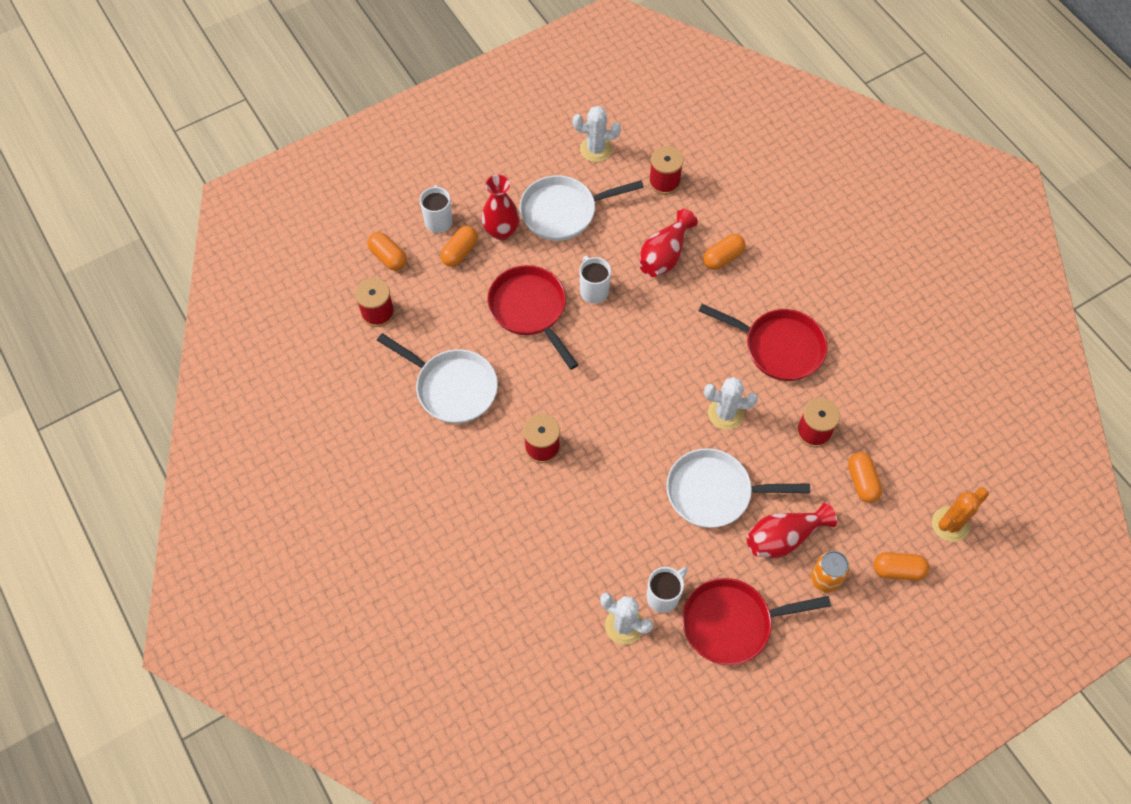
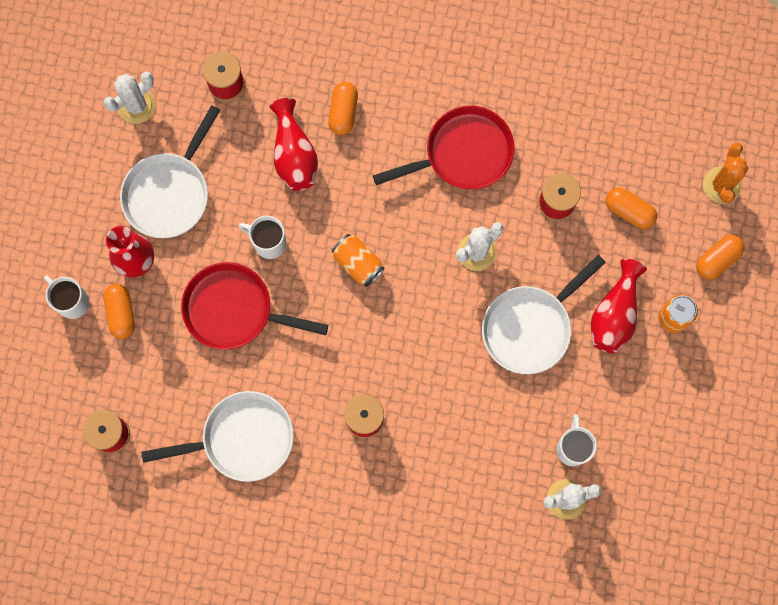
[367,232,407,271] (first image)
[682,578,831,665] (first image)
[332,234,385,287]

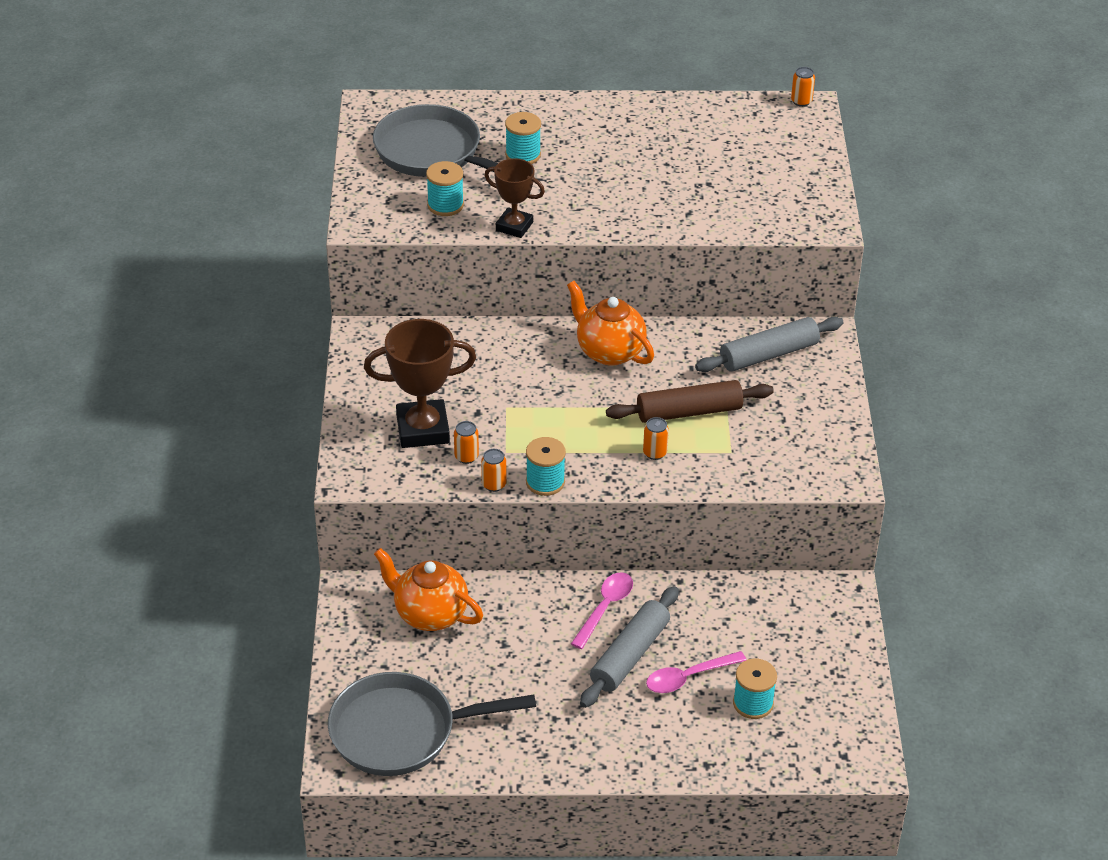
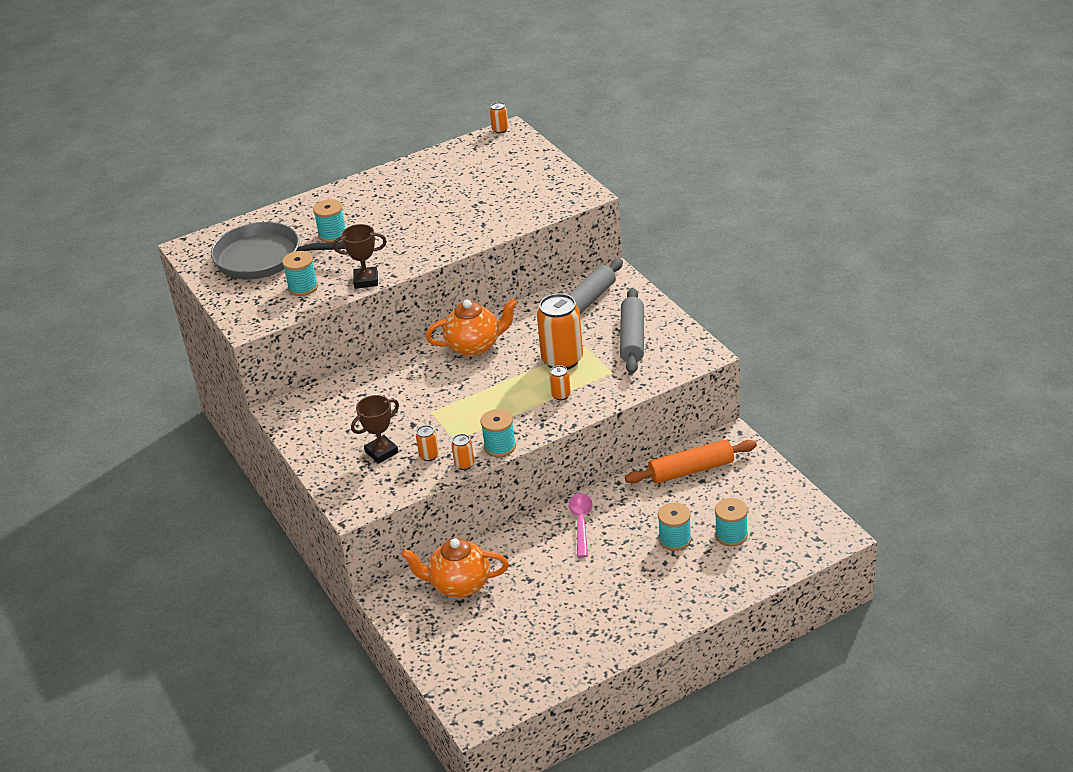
[328,672,536,776] (first image)
[625,440,757,484]
[620,288,644,374]
[537,293,583,370]
[658,502,691,551]
[425,299,517,357]
[351,395,399,464]

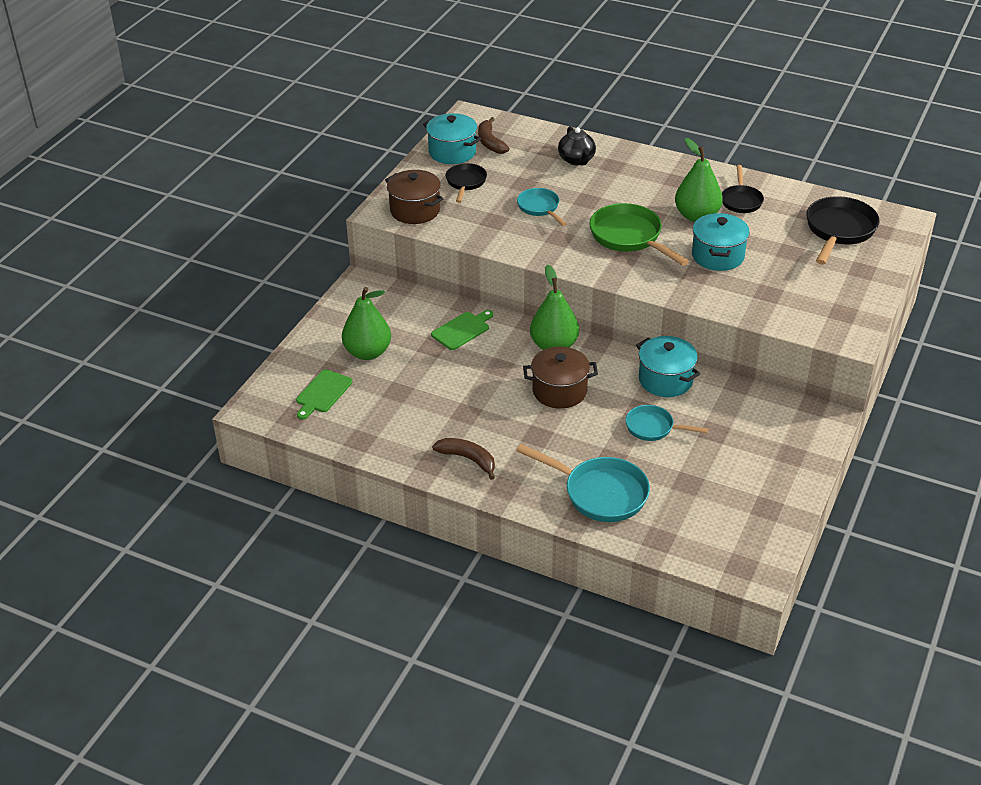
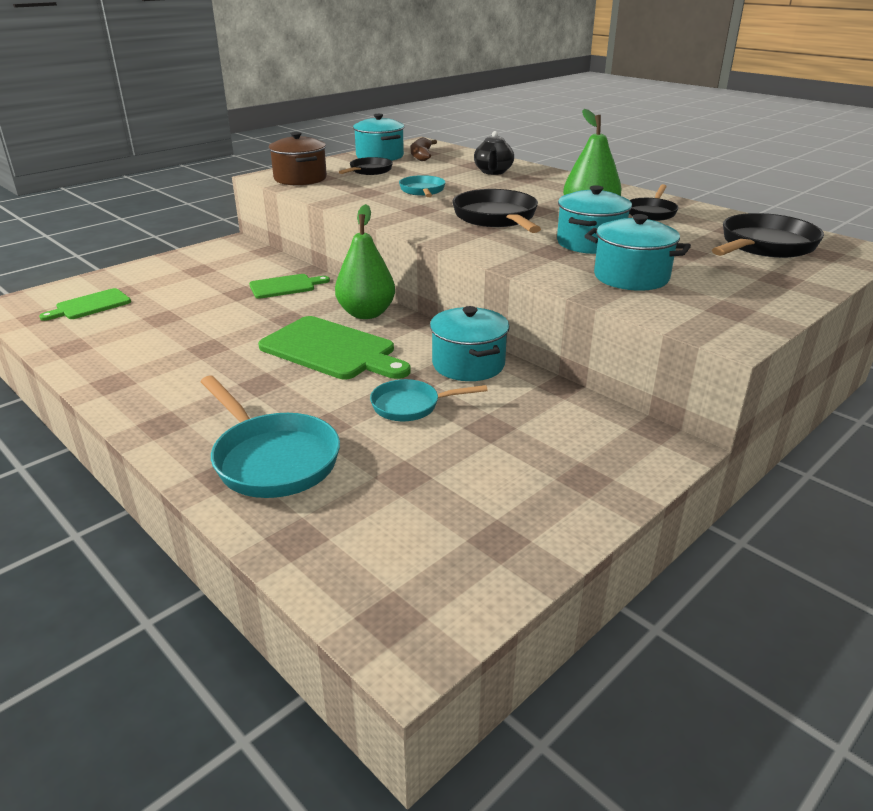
[342,287,391,360] (first image)
[432,438,495,480] (first image)
[585,214,691,291]
[258,316,411,379]
[452,189,541,233]
[370,379,488,421]

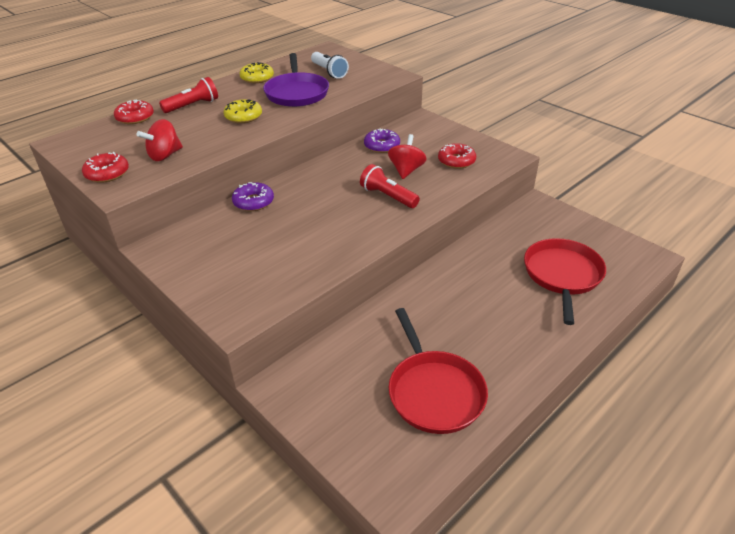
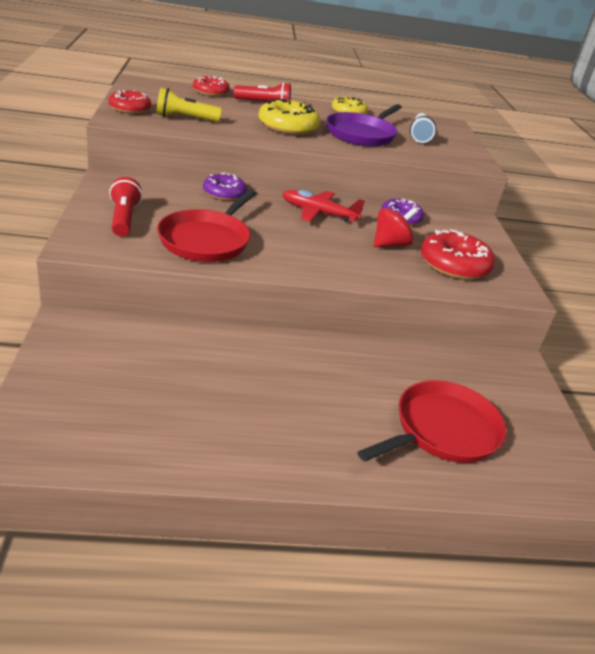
[282,190,365,222]
[109,177,142,236]
[157,189,256,262]
[157,88,222,122]
[258,98,320,135]
[421,229,495,280]

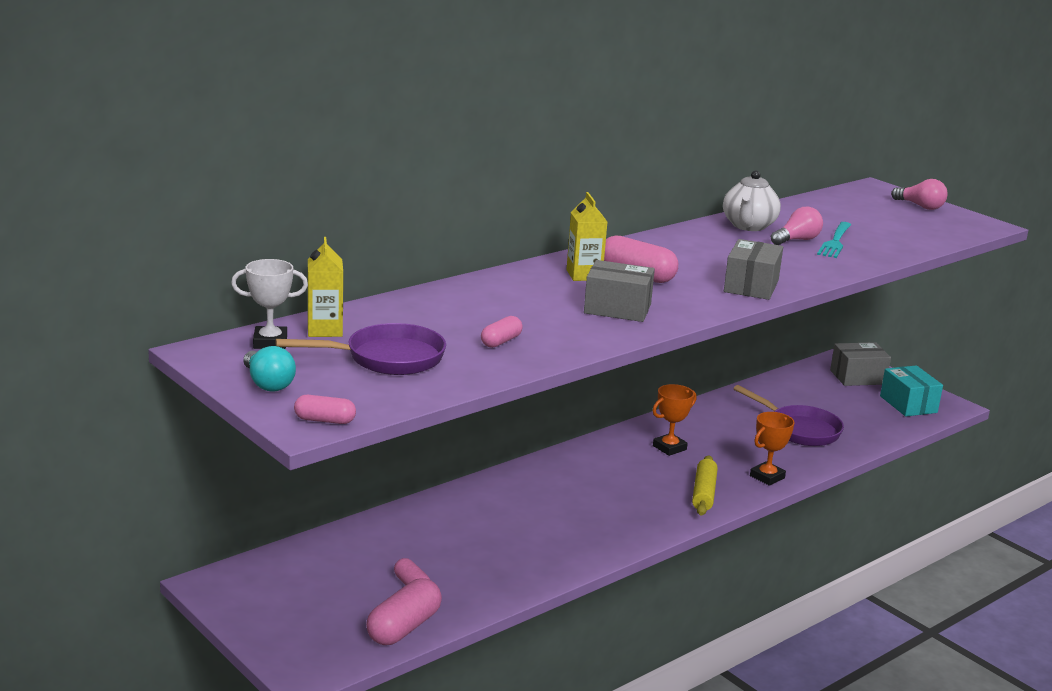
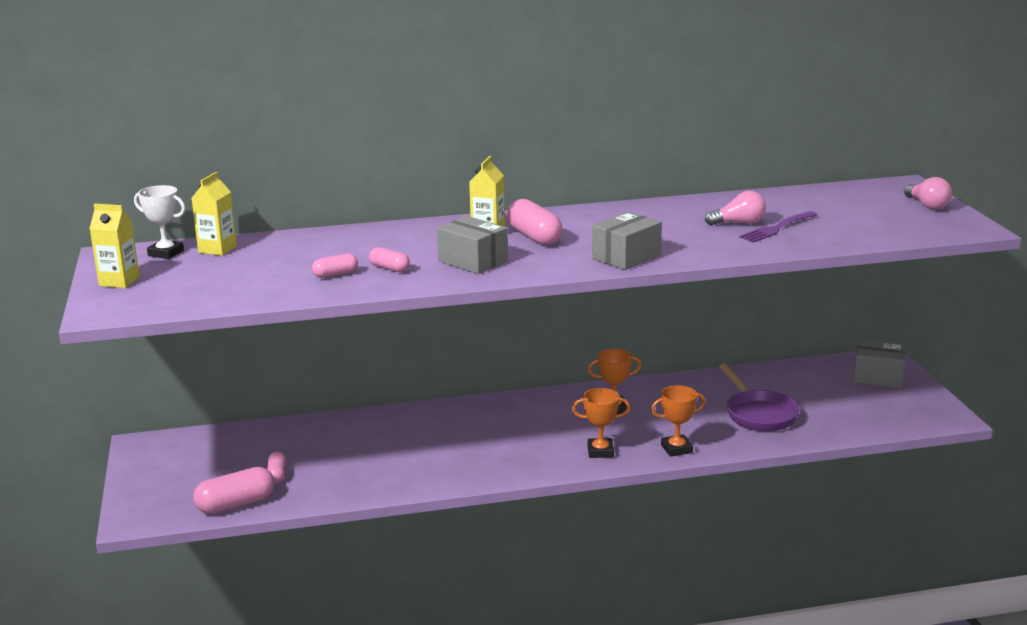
[275,323,446,375] (first image)
[723,170,781,231] (first image)
[880,365,943,416] (first image)
[369,247,410,272]
[89,203,140,288]
[572,388,630,458]
[739,211,817,243]

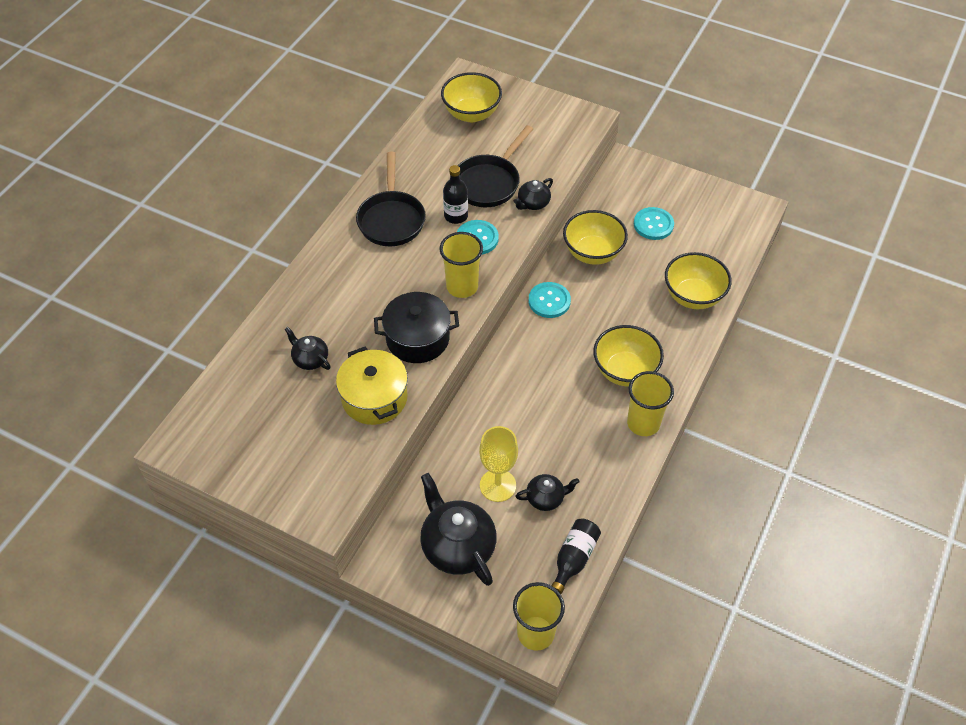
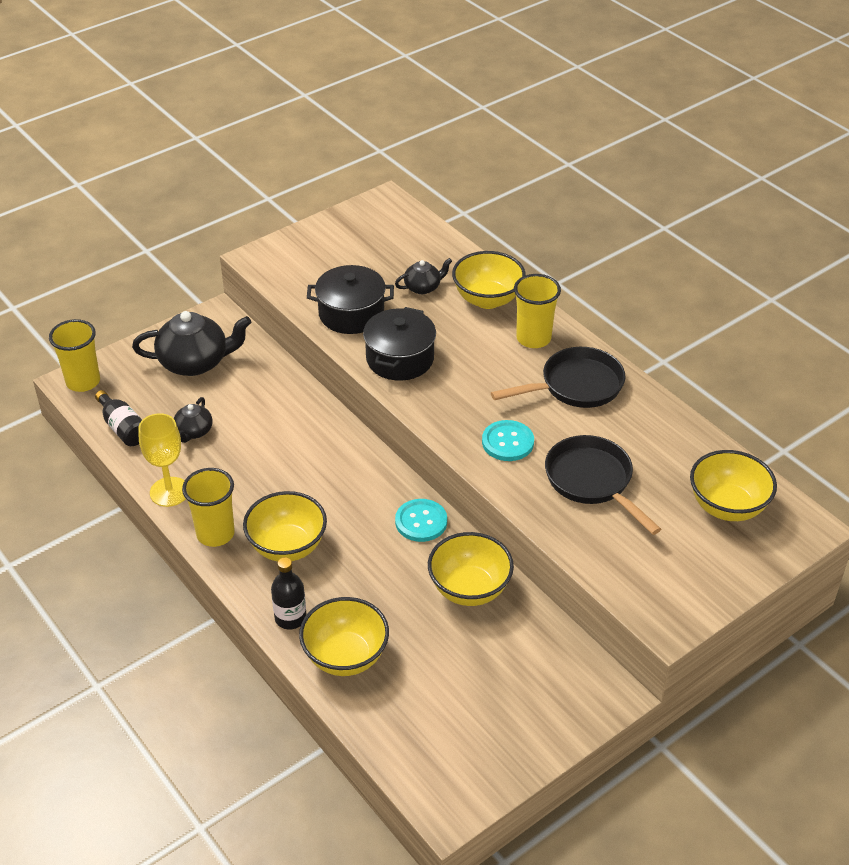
[514,178,553,210] (first image)
[634,207,674,240] (first image)
[452,251,526,309]
[514,274,561,348]
[271,557,307,629]
[138,413,186,507]
[307,265,394,334]
[491,347,626,408]

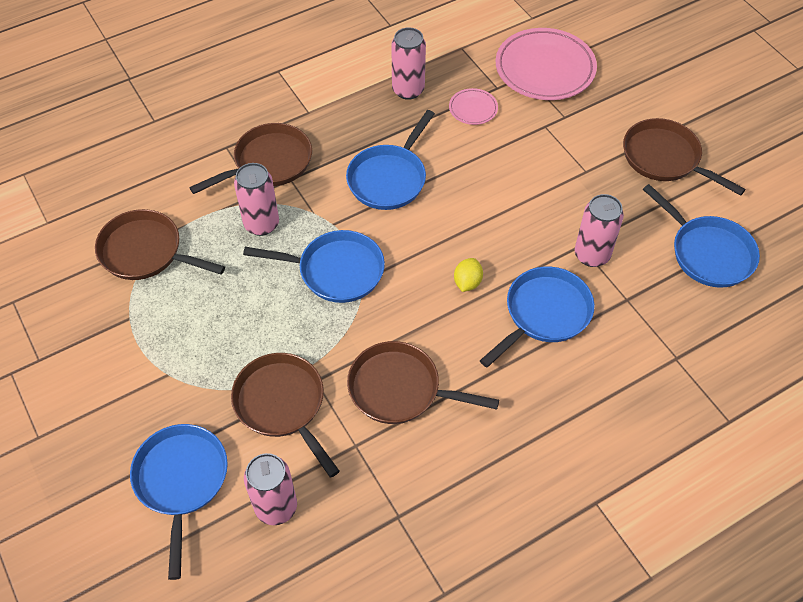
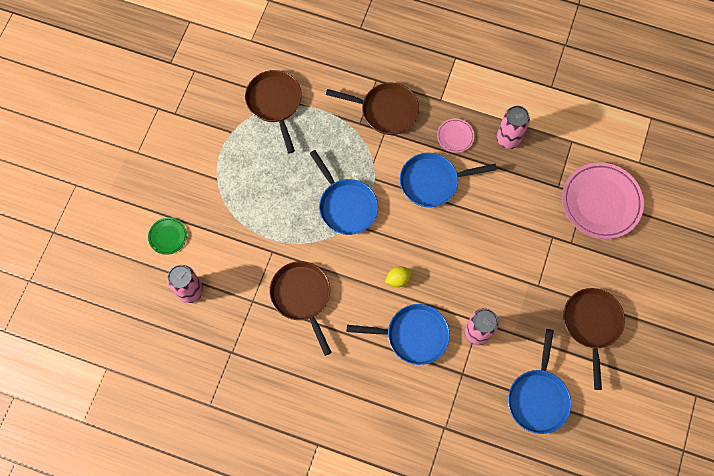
[231,353,340,478] (first image)
[234,163,279,236] (first image)
[437,118,474,153]
[148,218,187,255]

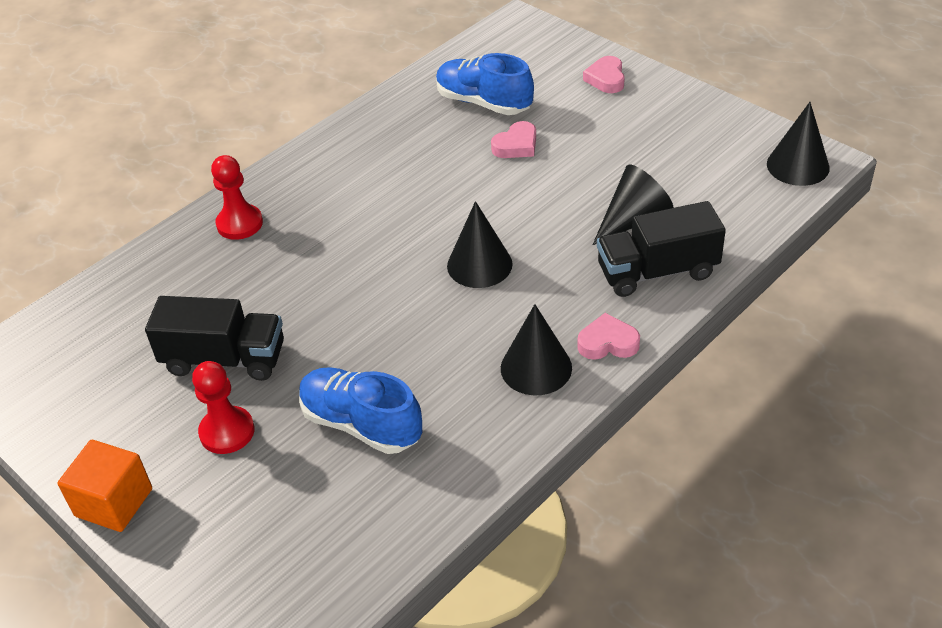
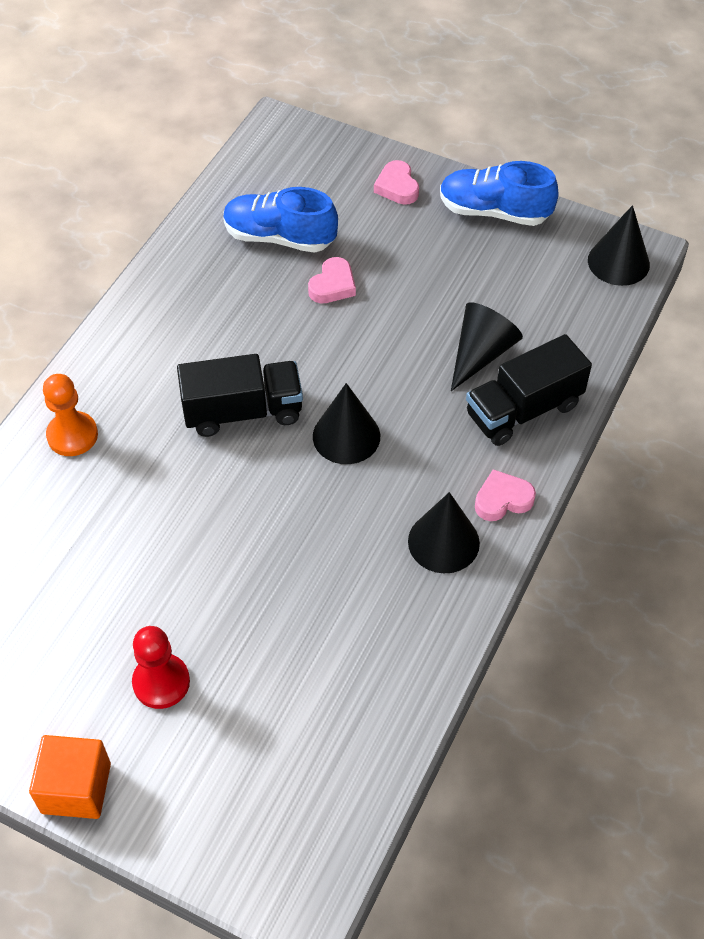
[177,354,303,437]
[440,161,559,226]
[43,374,98,456]

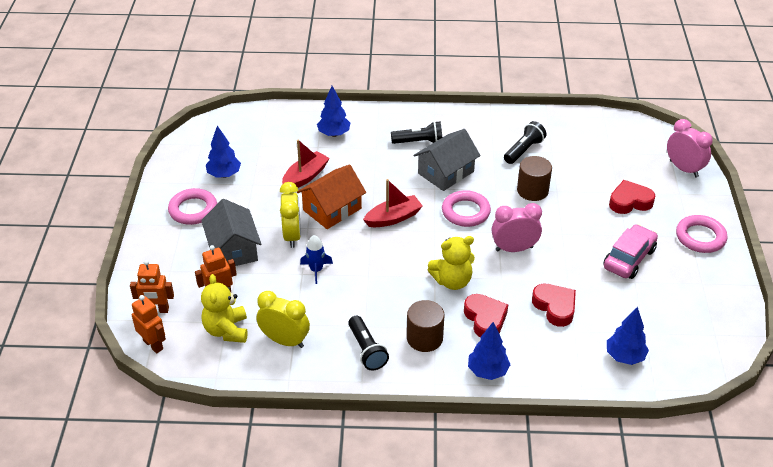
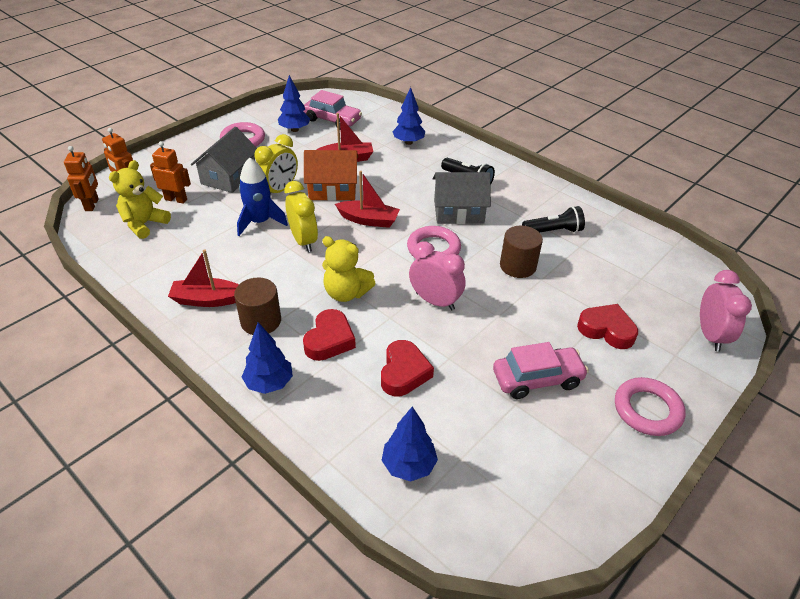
[304,90,362,127]
[284,181,318,252]
[168,250,239,307]
[237,158,288,236]

